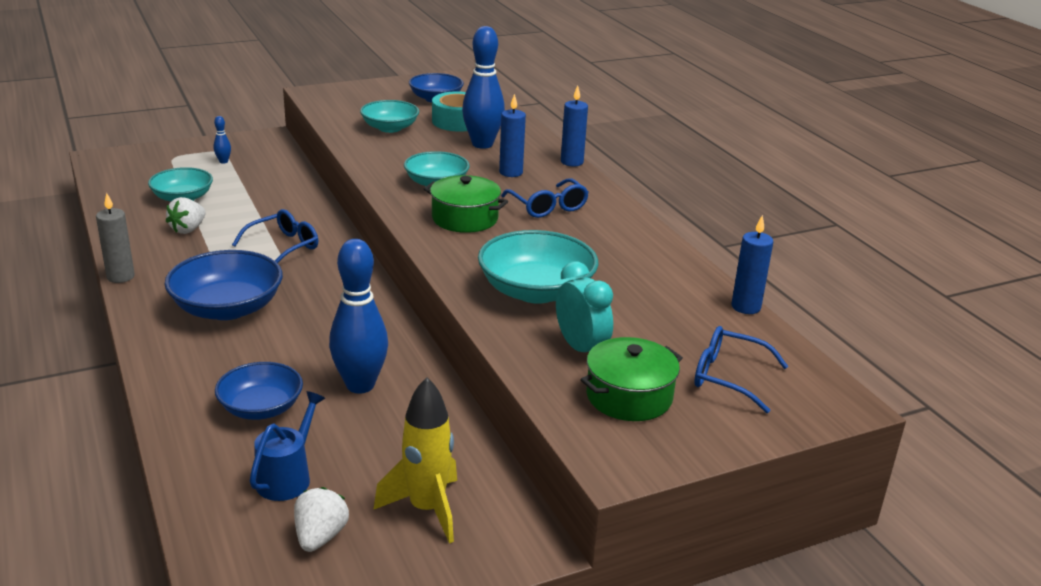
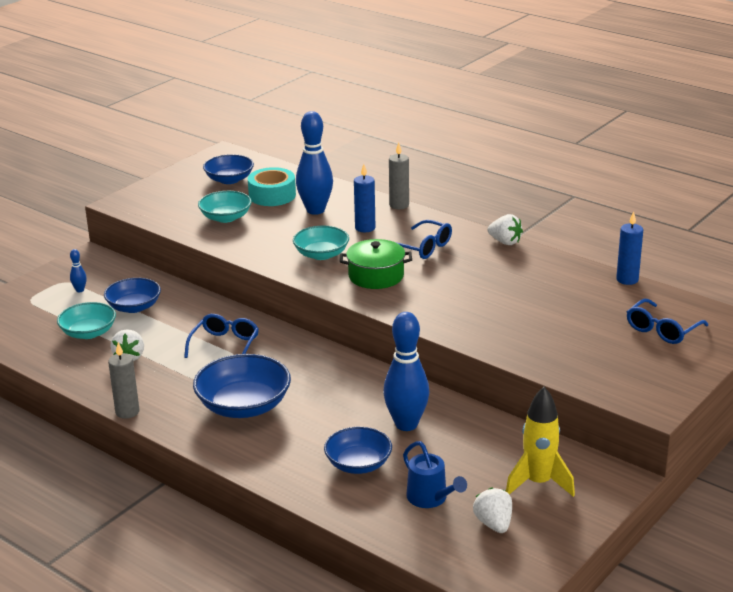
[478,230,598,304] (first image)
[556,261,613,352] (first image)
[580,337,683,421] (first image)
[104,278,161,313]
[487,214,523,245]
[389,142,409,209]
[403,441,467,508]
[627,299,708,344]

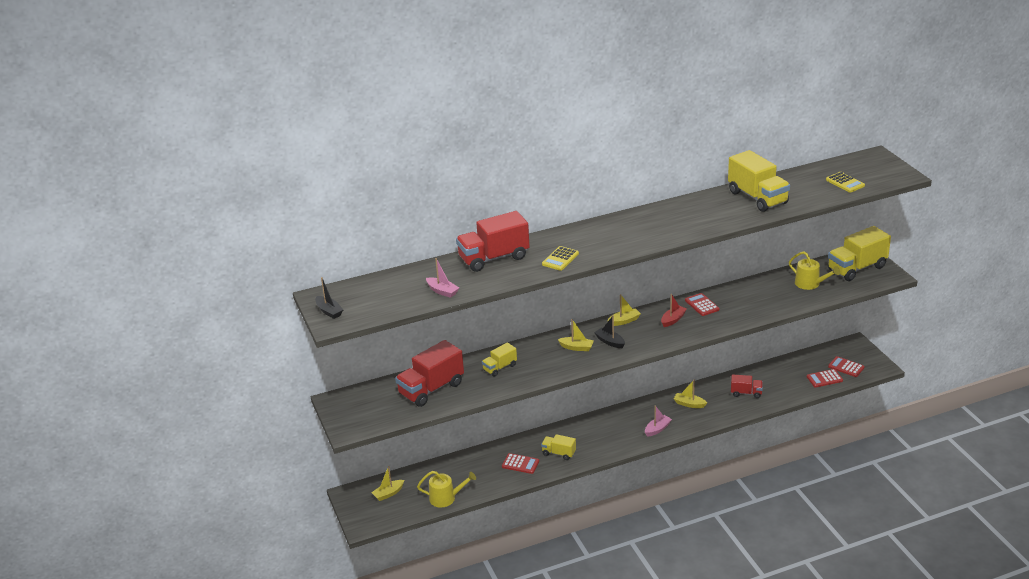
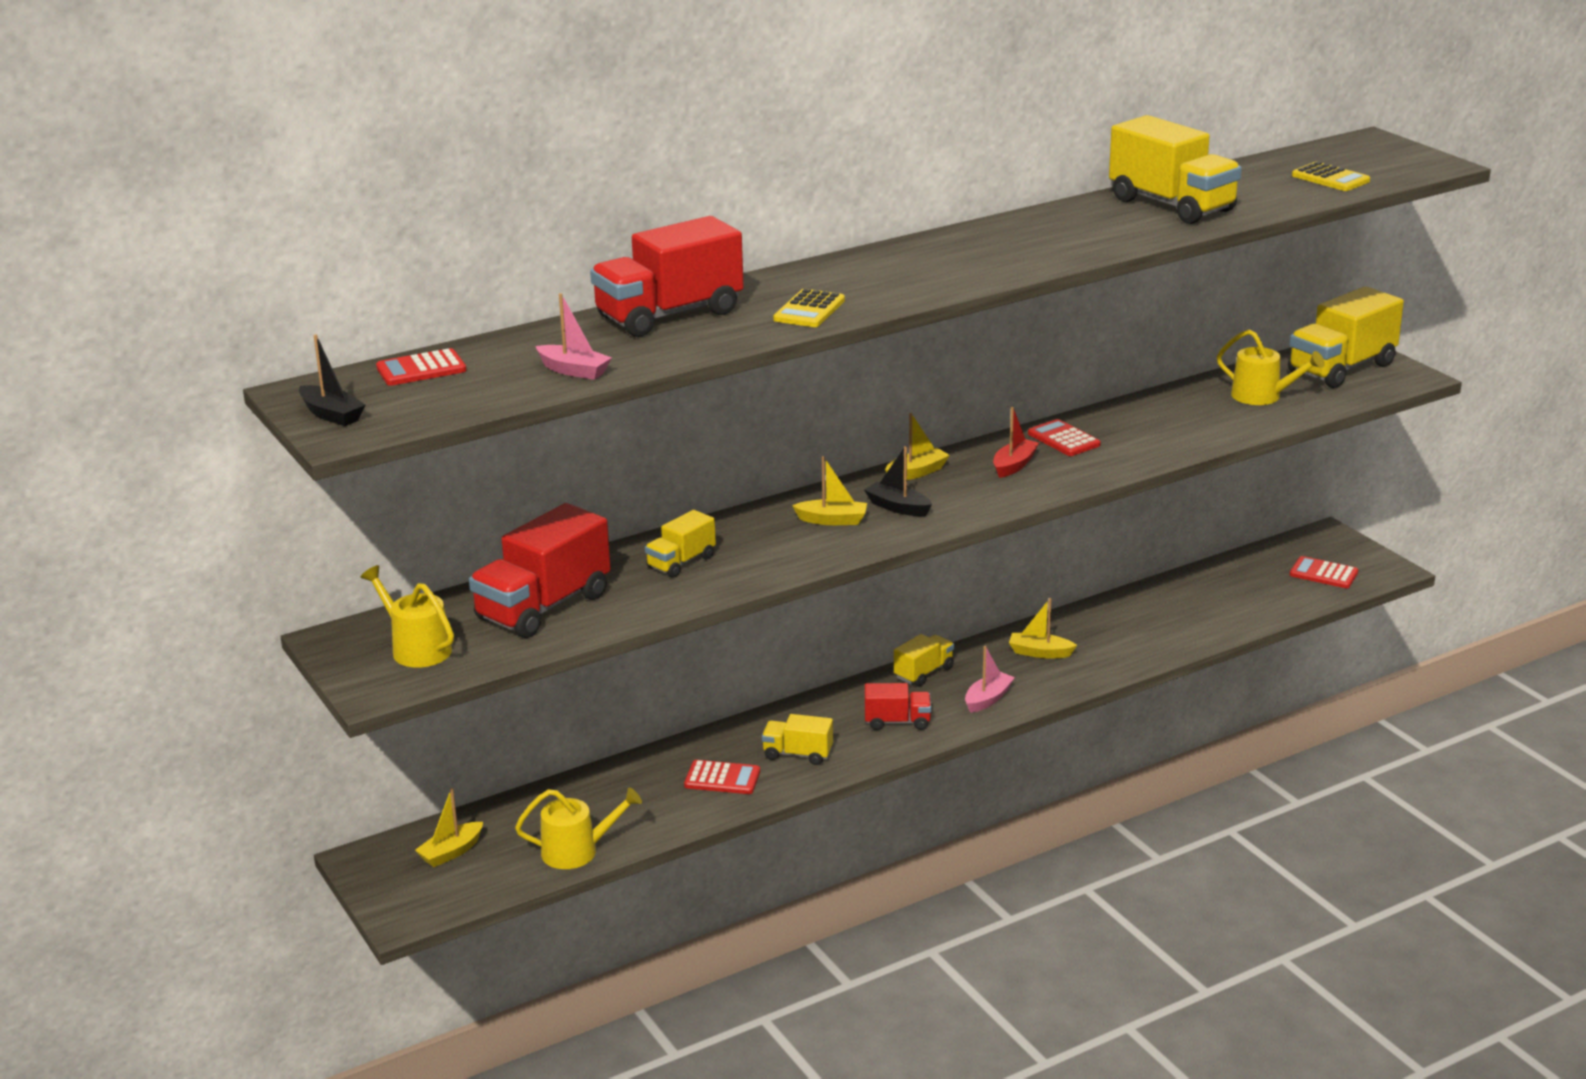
[360,565,454,668]
[894,634,954,687]
[865,683,931,730]
[376,348,467,386]

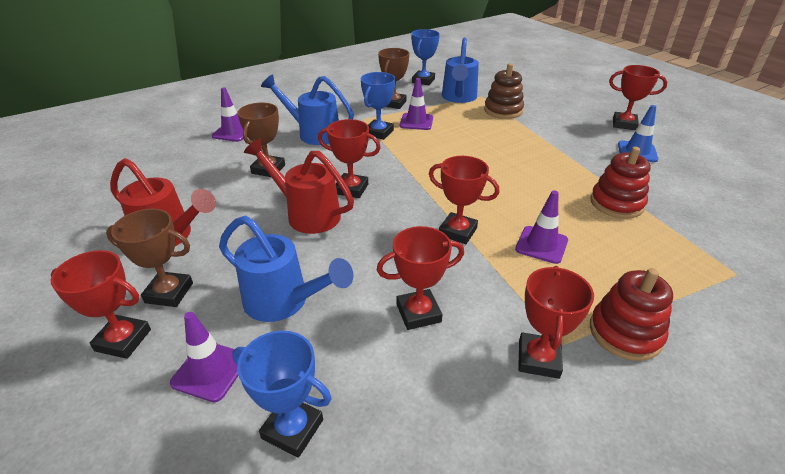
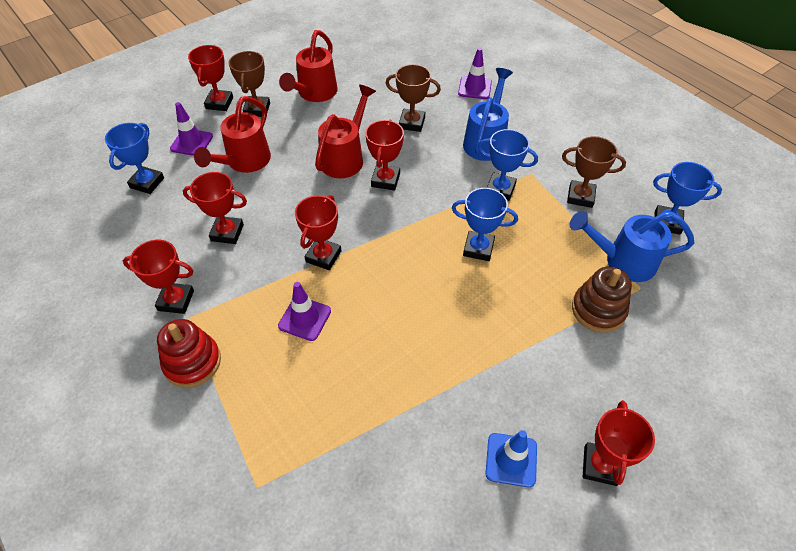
[400,78,433,130] (first image)
[590,147,651,218] (first image)
[452,188,518,261]
[194,96,271,173]
[183,172,247,244]

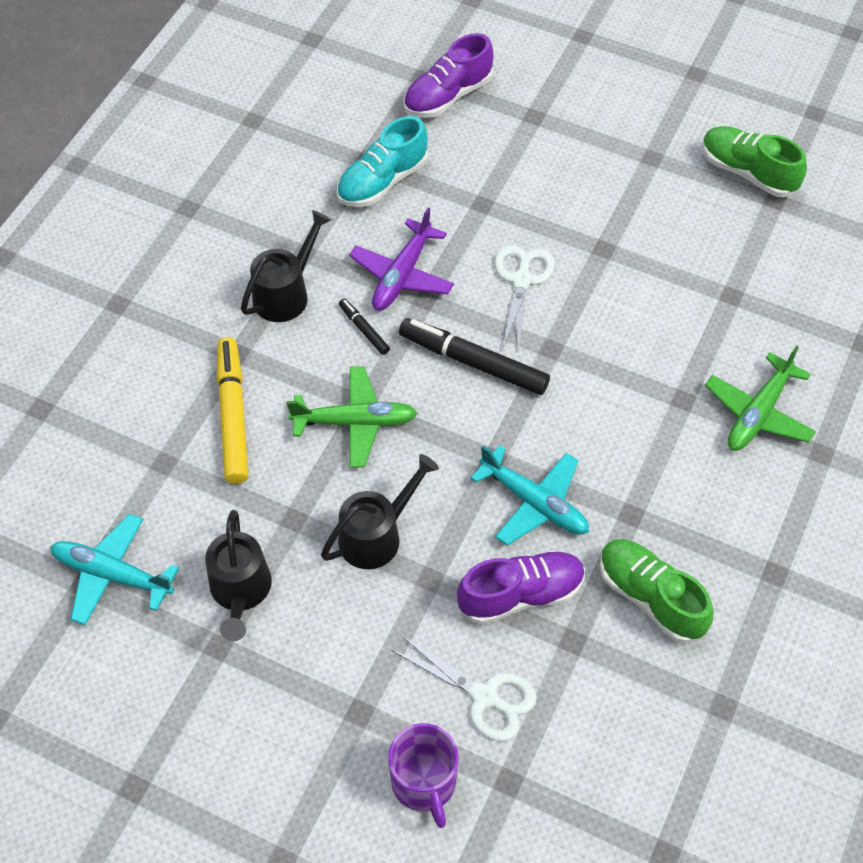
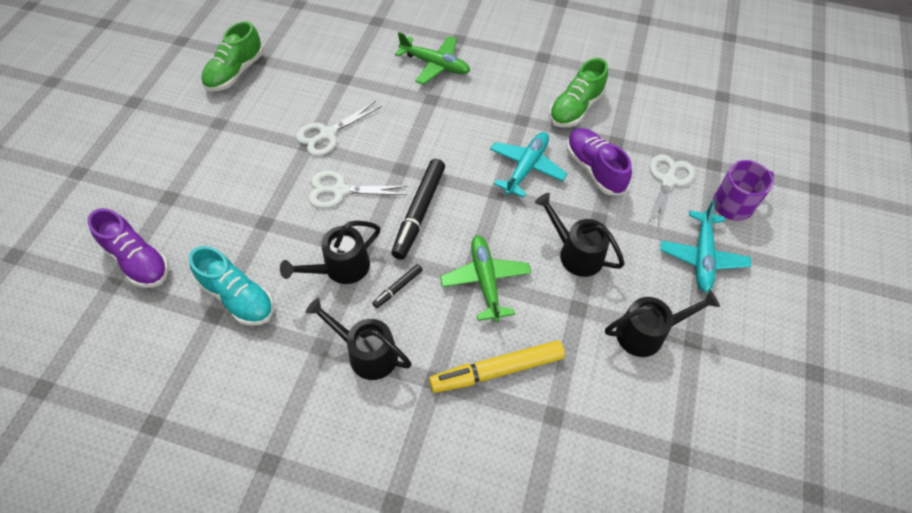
[296,101,382,156]
[660,200,751,292]
[280,221,380,284]

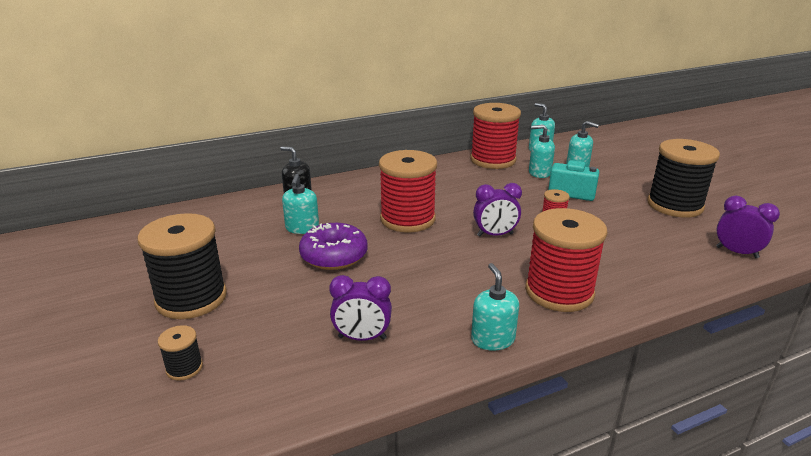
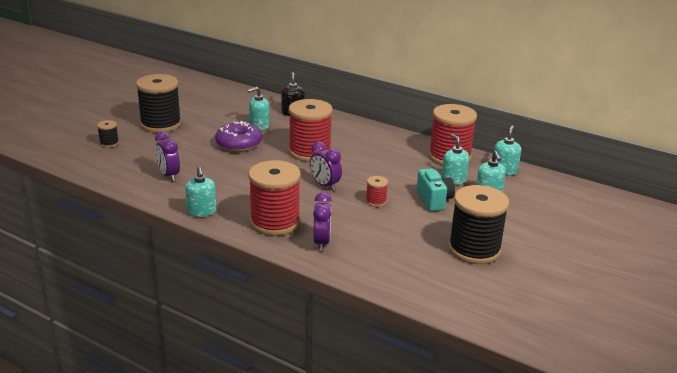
[313,192,332,251]
[185,166,217,217]

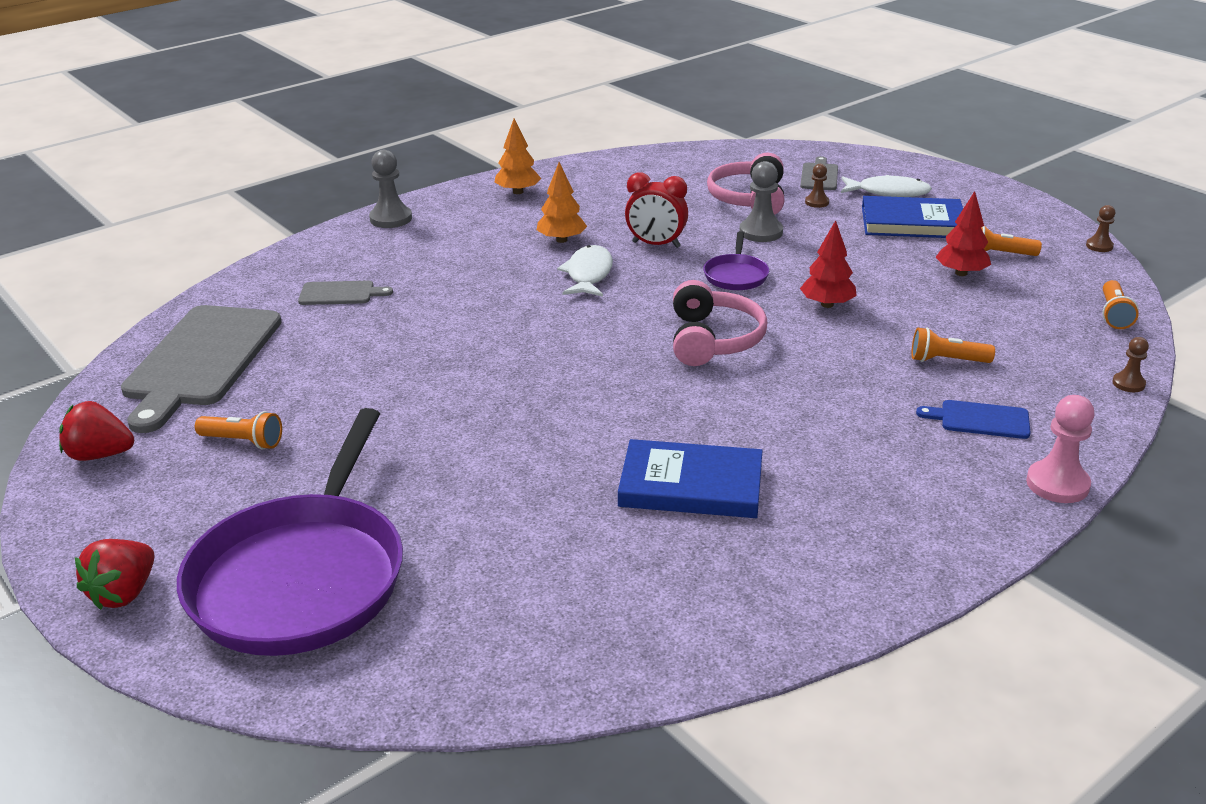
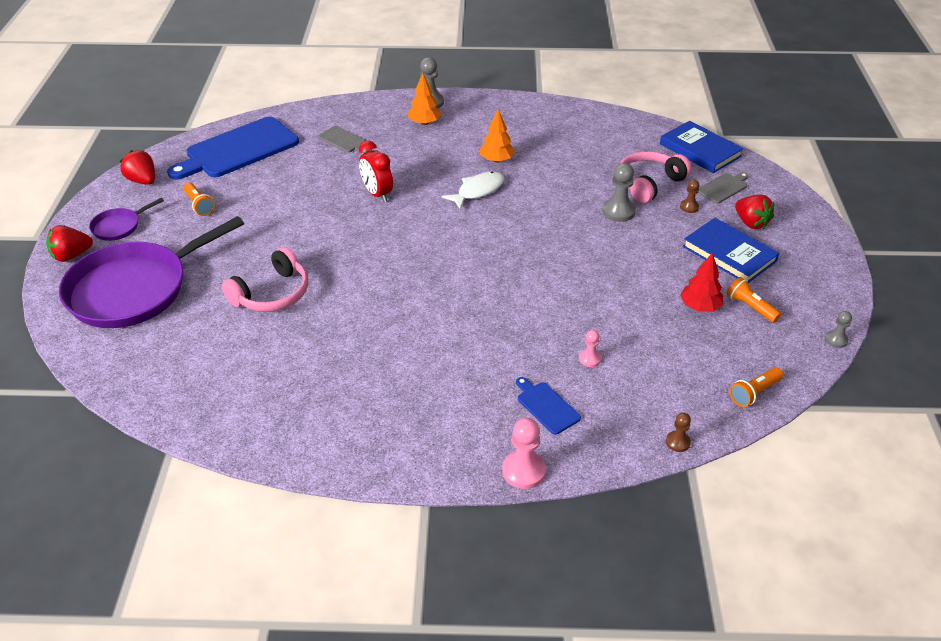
[800,220,857,308] (first image)
[408,73,441,125]
[660,121,744,173]
[359,141,393,202]
[222,247,308,312]
[89,198,164,241]
[735,194,774,229]
[579,330,601,367]
[167,117,299,180]
[825,311,852,348]

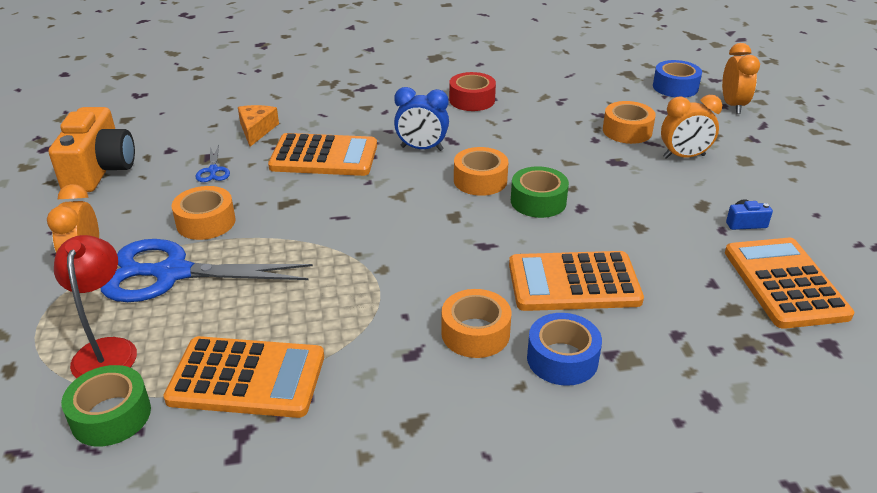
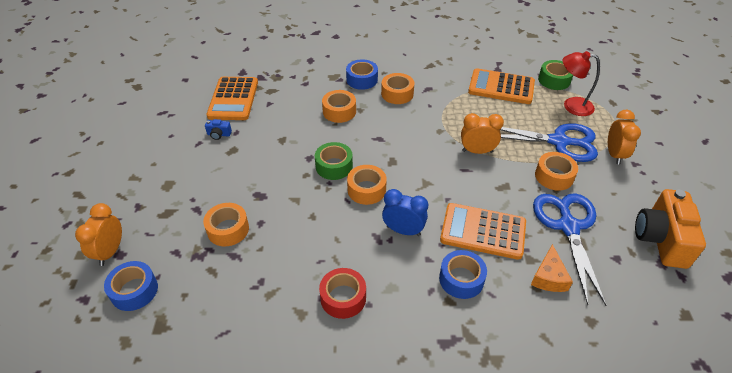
[439,250,487,299]
[461,113,504,154]
[322,90,356,123]
[563,51,600,116]
[533,193,607,306]

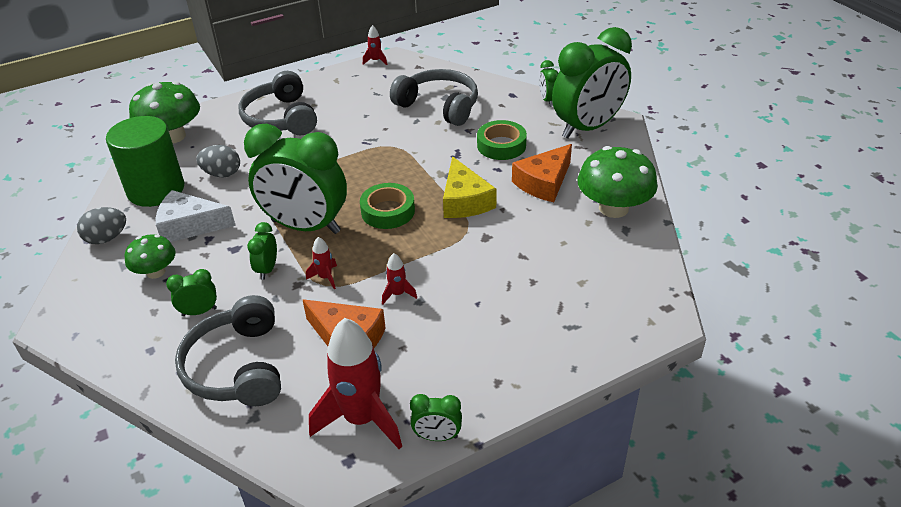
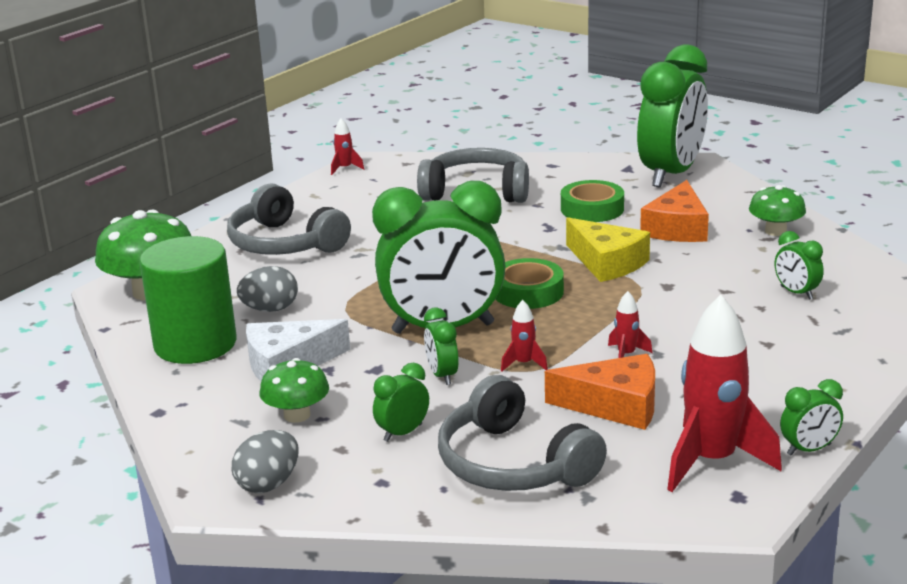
[232,430,299,493]
[775,231,824,300]
[749,185,806,236]

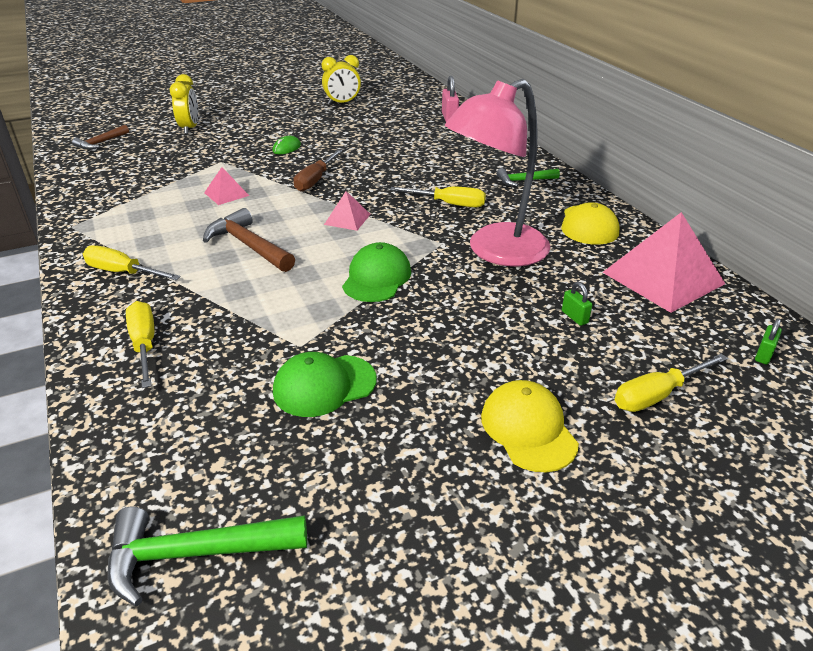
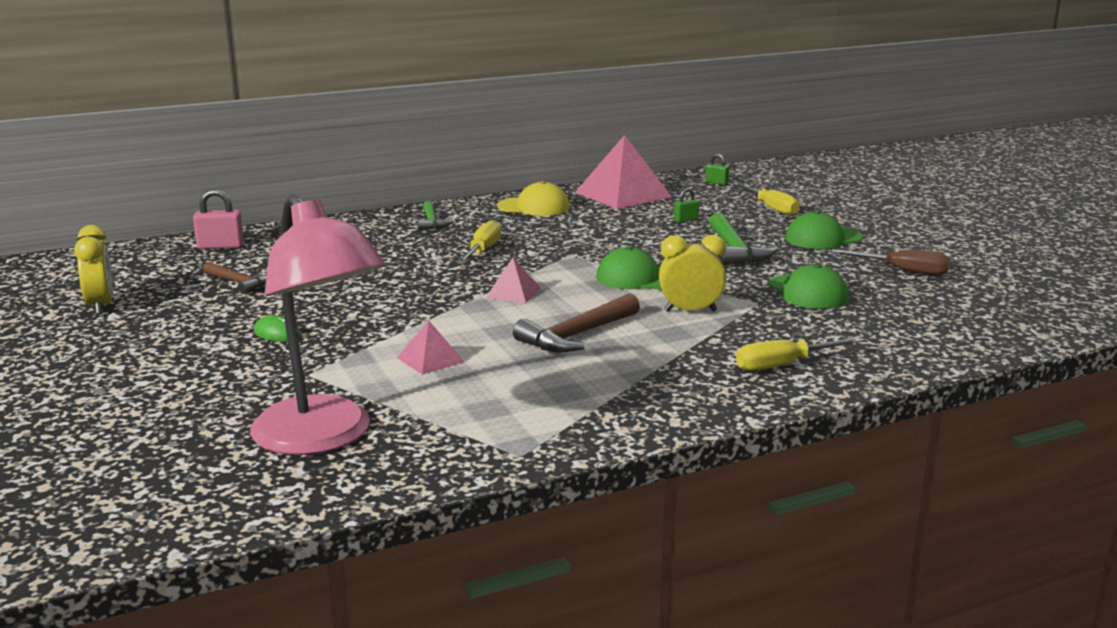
[83,245,181,280] (first image)
[203,262,267,294]
[709,213,778,265]
[659,235,726,312]
[831,249,949,275]
[250,195,385,455]
[785,211,863,249]

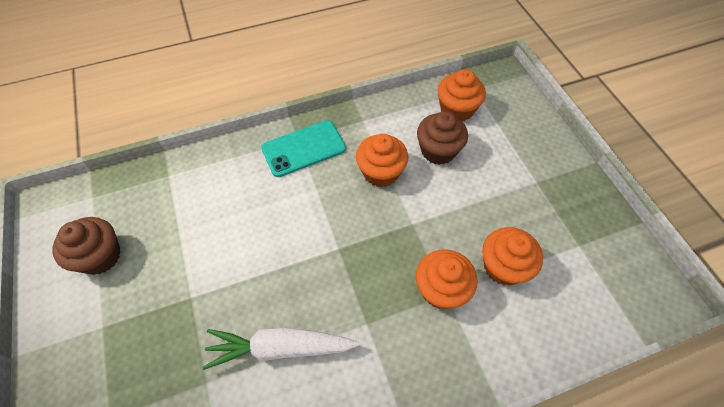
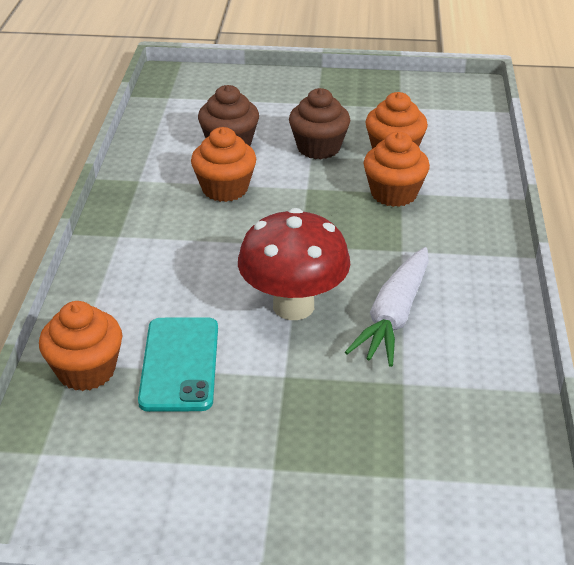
[238,208,350,320]
[289,88,350,159]
[138,317,218,412]
[39,301,122,391]

